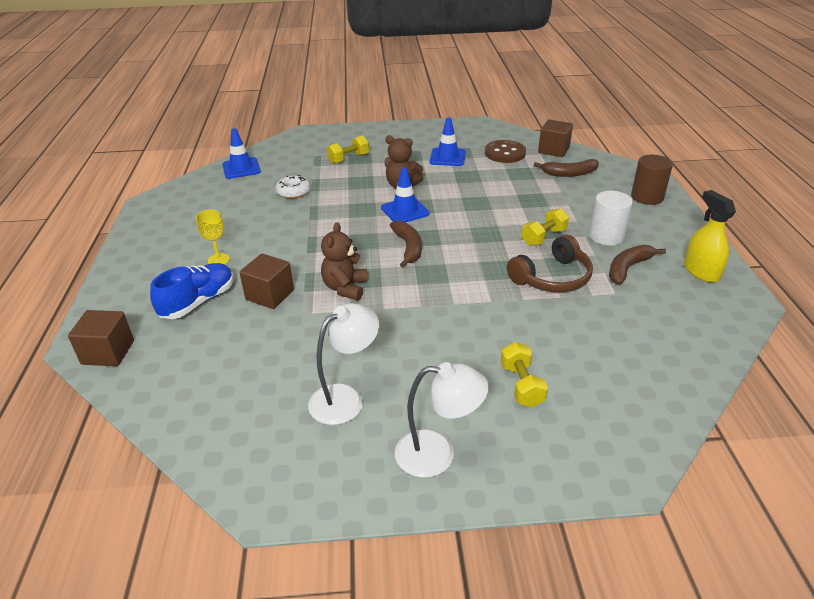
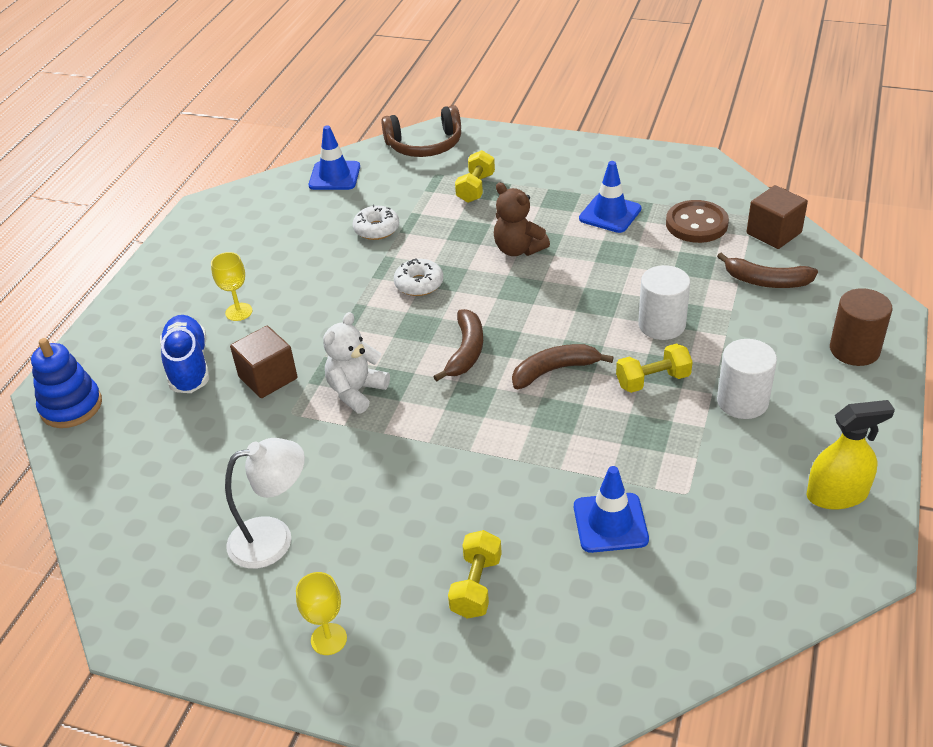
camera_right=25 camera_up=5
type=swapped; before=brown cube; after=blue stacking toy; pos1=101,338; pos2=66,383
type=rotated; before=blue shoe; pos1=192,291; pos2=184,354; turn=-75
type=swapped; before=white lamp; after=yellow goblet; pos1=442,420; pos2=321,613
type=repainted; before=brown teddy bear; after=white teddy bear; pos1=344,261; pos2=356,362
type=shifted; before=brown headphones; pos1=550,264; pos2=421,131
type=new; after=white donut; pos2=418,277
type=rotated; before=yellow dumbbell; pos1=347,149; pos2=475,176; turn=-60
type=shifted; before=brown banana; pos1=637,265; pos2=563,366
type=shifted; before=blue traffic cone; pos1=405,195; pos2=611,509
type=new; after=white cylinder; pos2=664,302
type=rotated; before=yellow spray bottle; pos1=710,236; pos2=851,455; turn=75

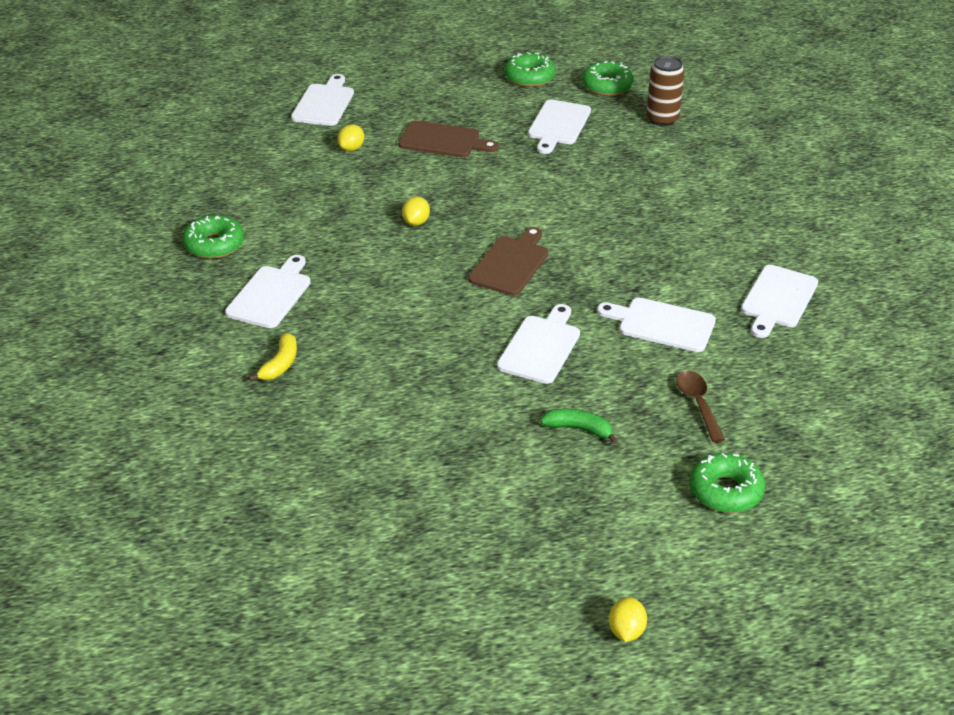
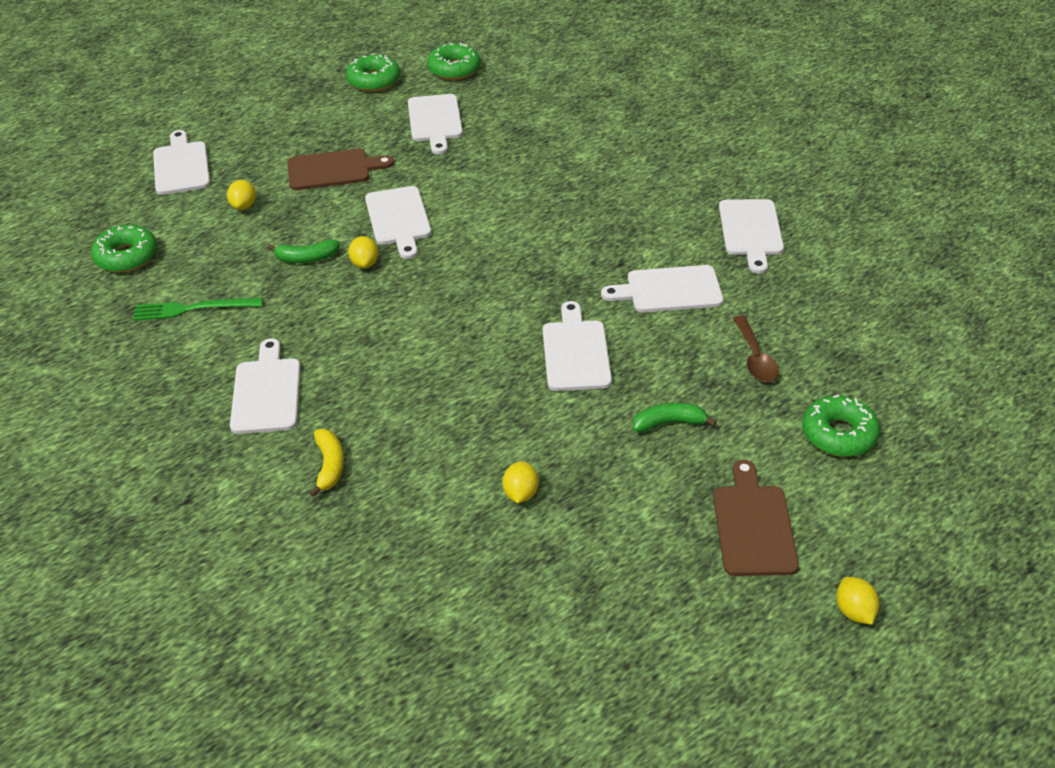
camera_right=-25 camera_up=5
type=shifted; before=green donut; pos1=213,237; pos2=124,249
type=new; after=green fork; pos2=198,309
type=new; after=green banana; pos2=304,251
type=new; after=white cutting board; pos2=398,222
type=new; after=yellow lemon; pos2=520,482
type=shifted; before=brown cutting board; pos1=508,261; pos2=756,517
type=rotated; before=brown spoon; pos1=700,406; pos2=756,349; turn=-150
type=gone; before=brown can; pos1=665,91

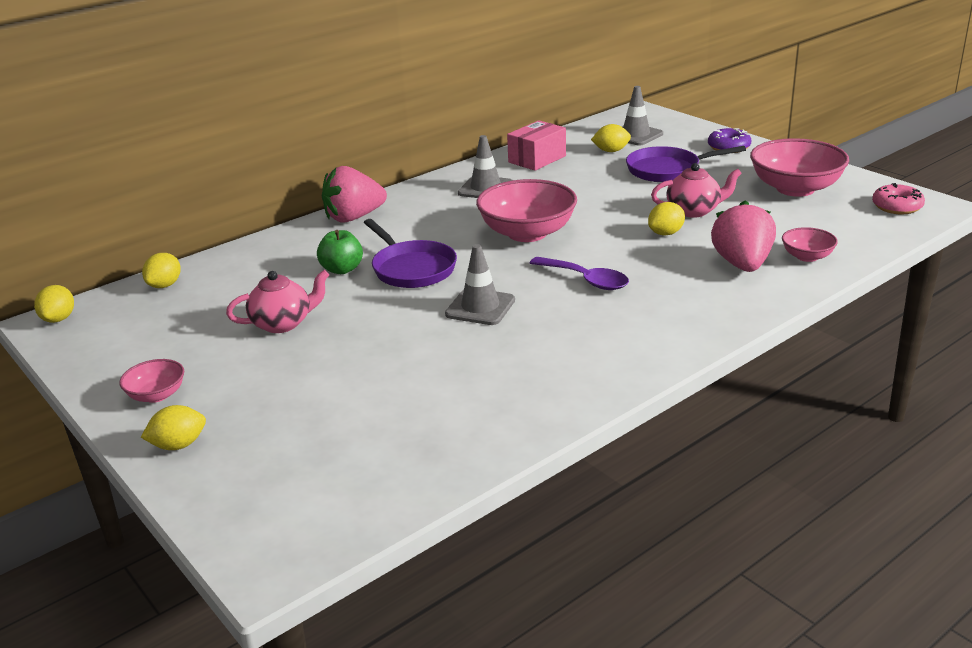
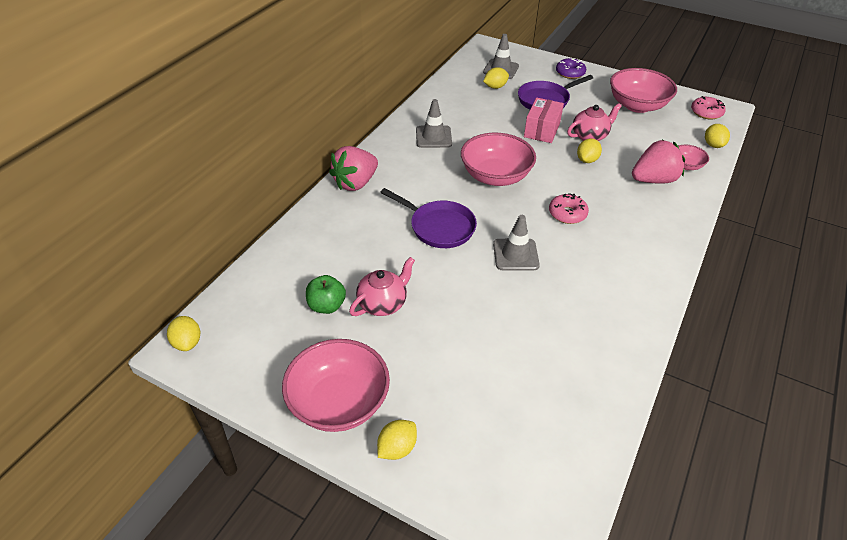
camera_right=-25 camera_up=15
type=scaled; before=pink bowl; pos1=151,381; pos2=336,385; scale=2.01
type=shifted; before=green apple; pos1=340,252; pos2=326,294
type=shifted; before=pink box; pos1=536,145; pos2=544,120
type=swapped; before=purple spoon; after=pink donut; pos1=579,273; pos2=569,208
type=rotated; before=pink strawberry; pos1=743,236; pos2=658,162; turn=90
type=shifted; before=yellow lemon; pos1=161,270; pos2=717,136

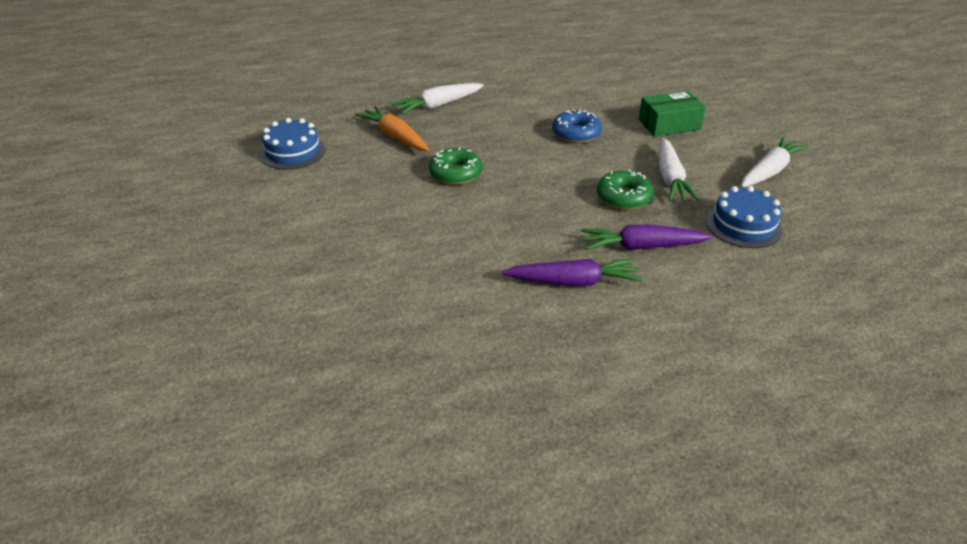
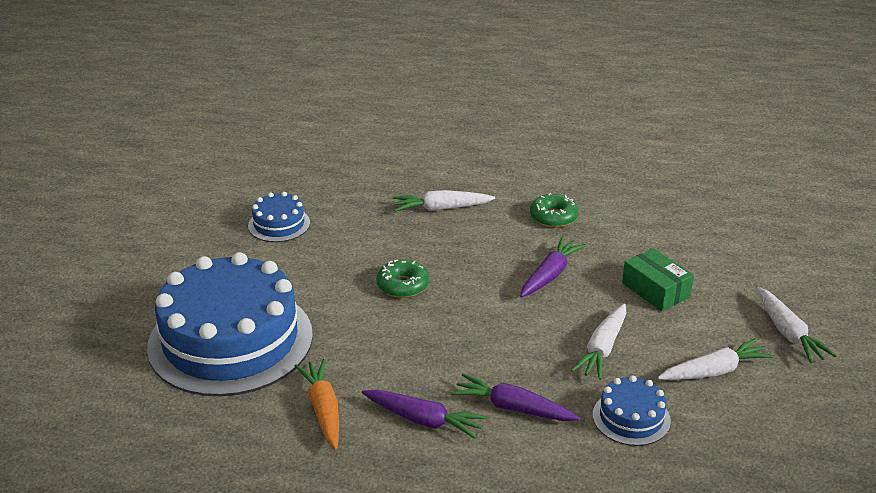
camera_right=25 camera_up=-5
type=new; after=blue cake; pos2=230,324
type=shifted; before=orange carrot; pos1=392,128; pos2=317,404
type=swapped; before=blue donut; after=purple carrot; pos1=577,126; pos2=553,267
type=shifted; before=green donut; pos1=625,190; pos2=554,210
type=rotated; before=green box; pos1=672,114; pos2=658,279; turn=45
type=new; after=white carrot; pos2=797,325

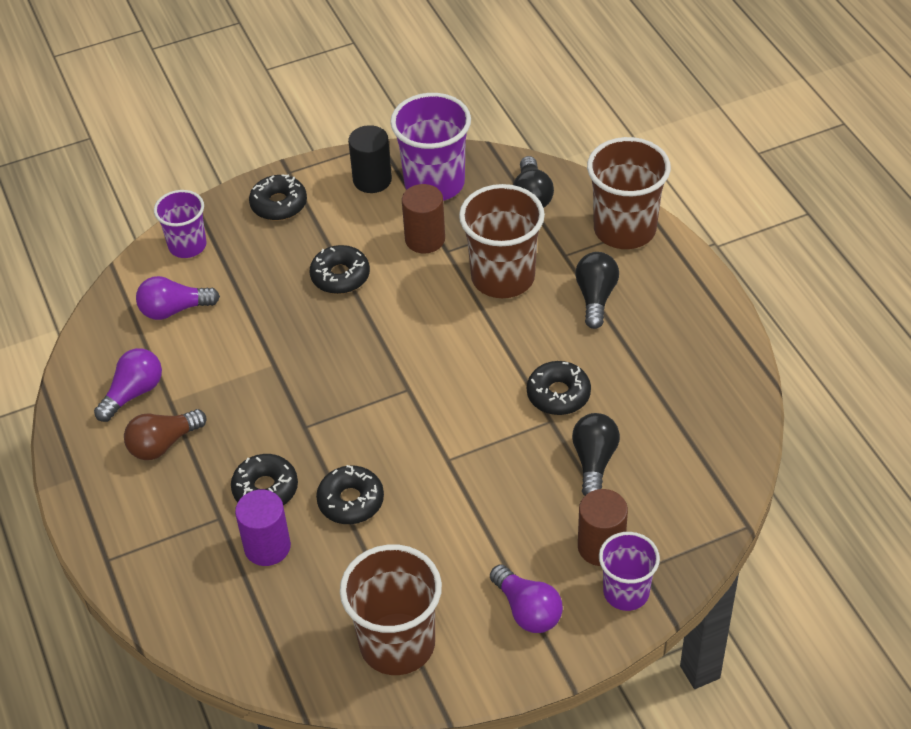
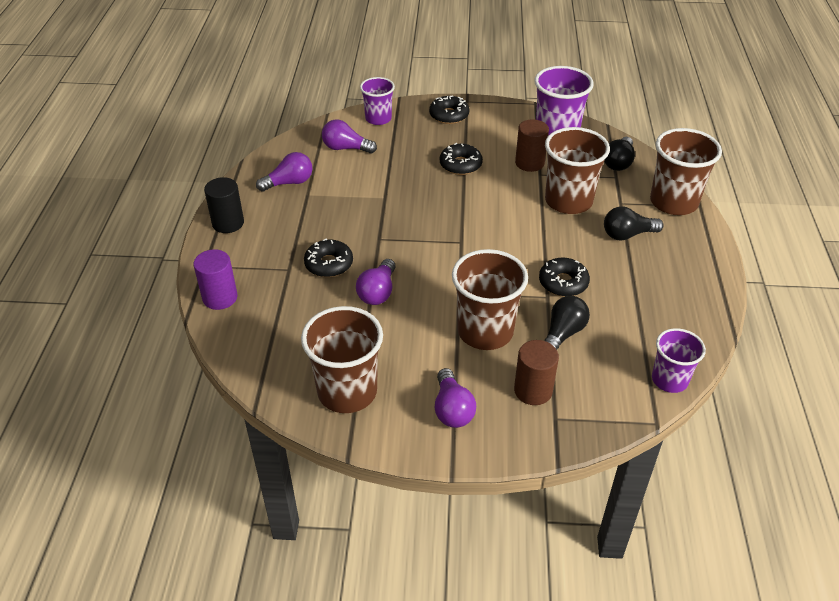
camera_right=25 camera_up=-5
type=shifted; before=purple cylinder; pos1=263,527; pos2=216,279
type=shifted; before=black cylinder; pos1=370,159; pos2=224,205
type=swapped; before=black donut; after=purple light bulb; pos1=350,494; pos2=375,282
type=new; after=brown cup; pos2=490,299
type=rotated; before=black light bulb; pos1=597,290; pos2=634,223; turn=-135
type=shifted; before=purple cup; pos1=629,571; pos2=679,360
type=gone; before=brown light bulb; pos1=165,434

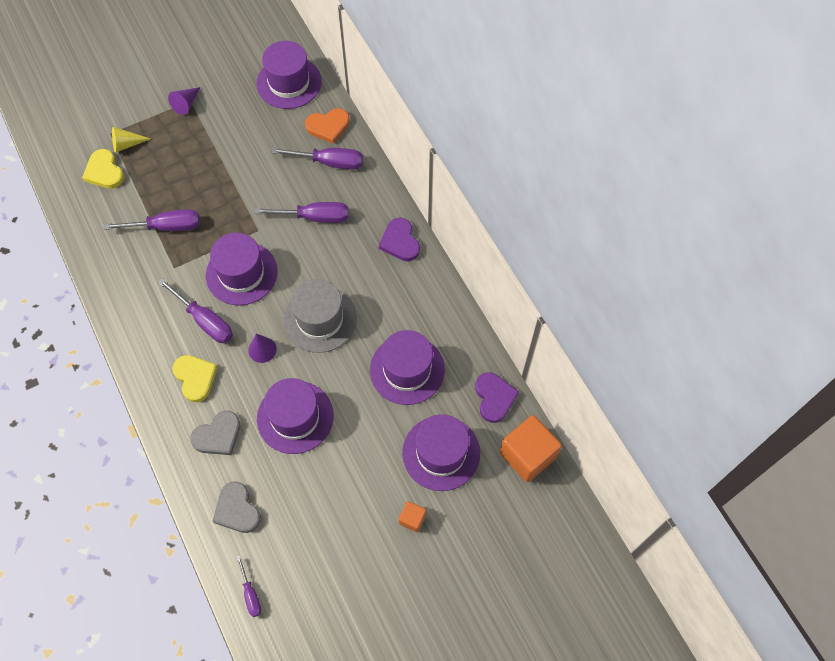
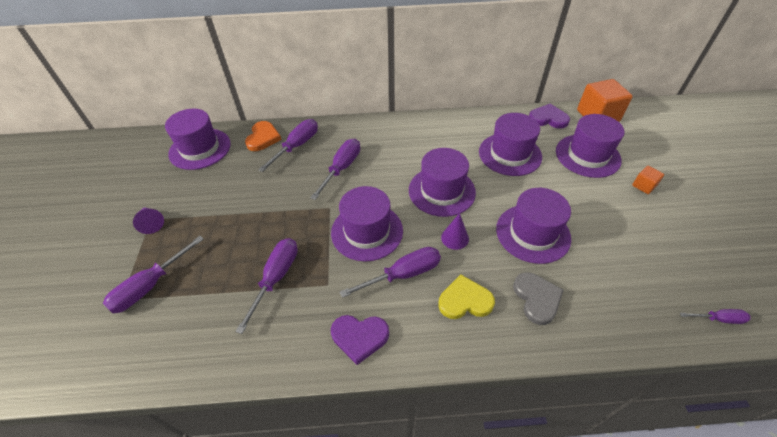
camera_right=-65 camera_up=-15
type=swapped; before=yellow cone; after=purple screwdriver; pos1=131,140; pos2=153,274
type=shifted; before=purple heart; pos1=399,239; pos2=360,340
type=repainted; before=grey hat; after=purple hat; pos1=320,316; pos2=442,182
type=gone; before=yellow heart; pos1=103,169
type=gone; before=grey heart; pos1=236,507

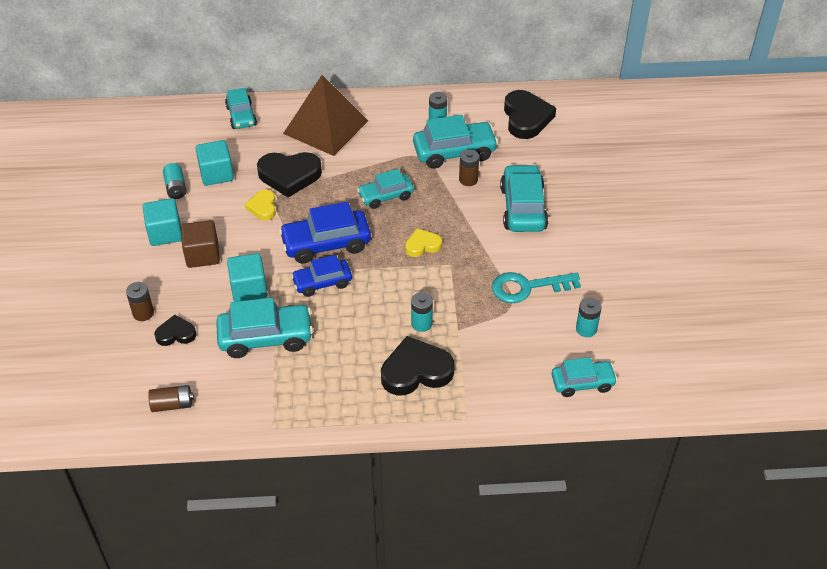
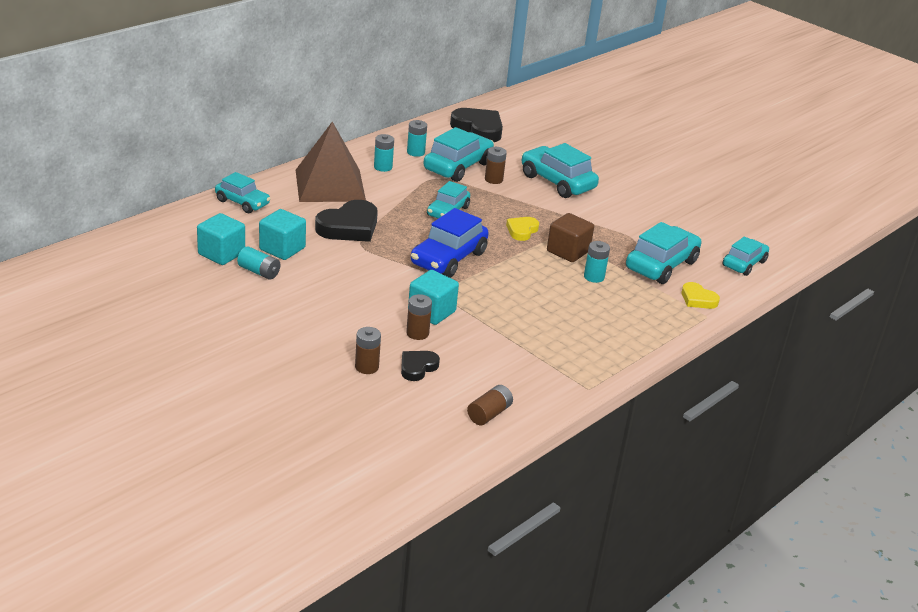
camera_right=-45 camera_up=-15
type=shifted; before=turquoise cube; pos1=162,222; pos2=221,239
type=shifted; before=turquoise battery; pos1=589,317; pos2=384,153
type=new; after=brown battery; pos2=419,317
type=shifted; before=brown cube; pos1=200,244; pos2=570,237
type=shifted; before=turquoise car; pos1=264,328; pos2=664,253
type=shifted; before=yellow heart; pos1=260,205; pos2=701,295
type=gone; before=blue car; pos1=321,276
type=gone; before=black heart; pos1=418,366
type=gone; before=turquoise key; pos1=536,287

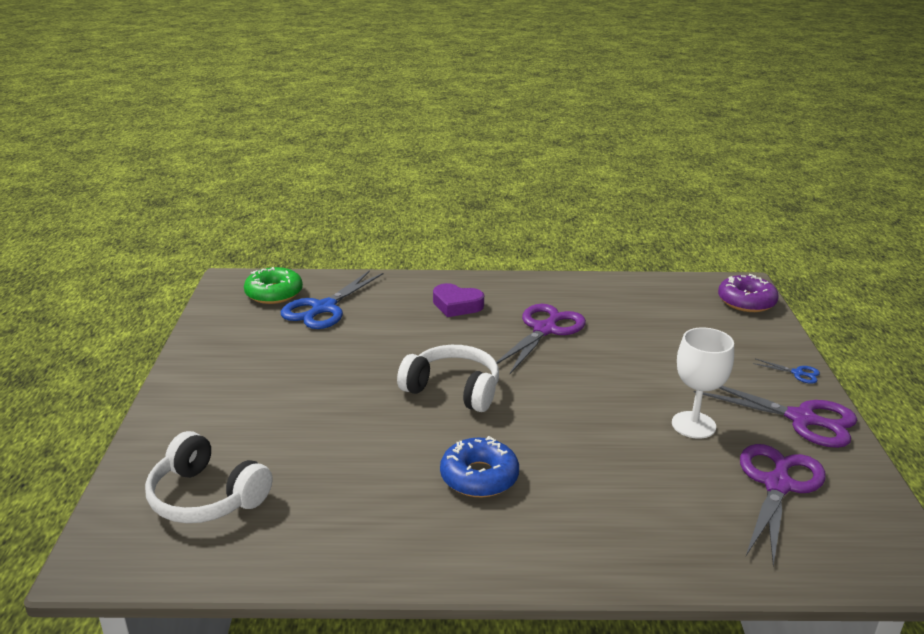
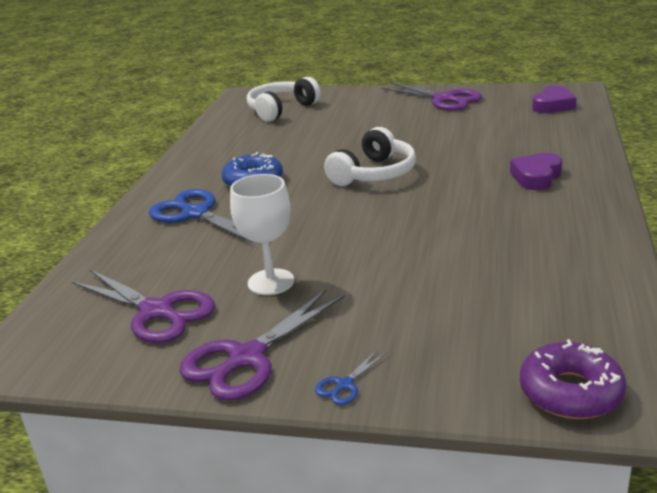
camera_right=105 camera_up=0
type=shifted; before=blue scissors; pos1=332,299; pos2=201,216
type=shifted; before=purple scissors; pos1=541,339; pos2=431,96
type=swapped; before=green donut; after=purple heart; pos1=273,285; pos2=554,99

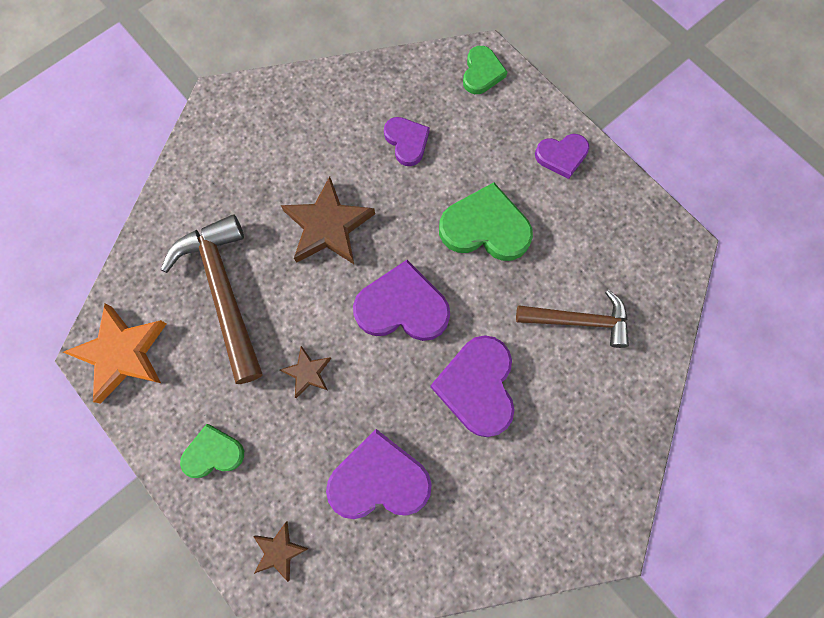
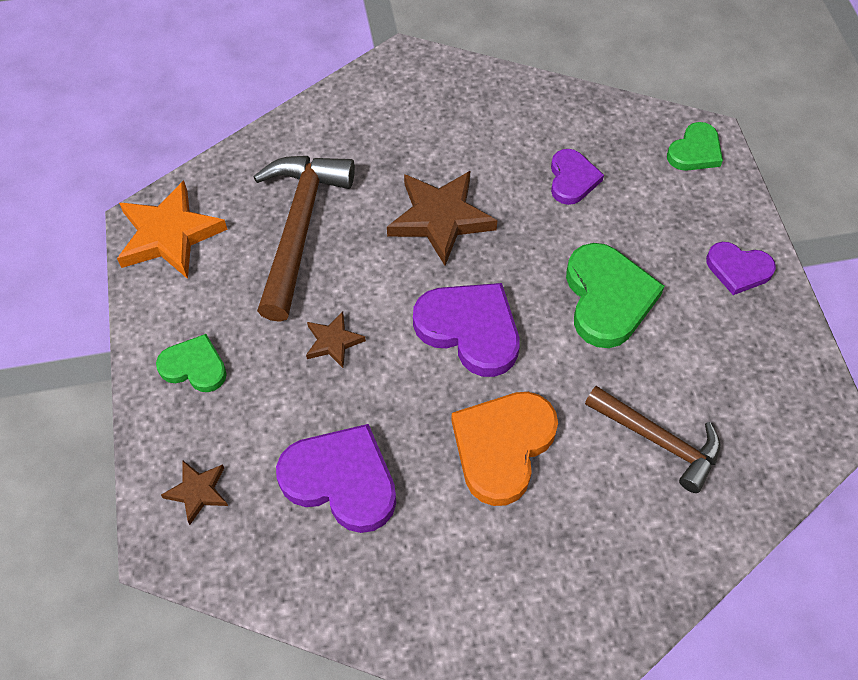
camera_right=30 camera_up=-15
type=repainted; before=purple heart; after=orange heart; pos1=472,386; pos2=504,449
type=rotated; before=green heart; pos1=486,221; pos2=615,295; turn=45

